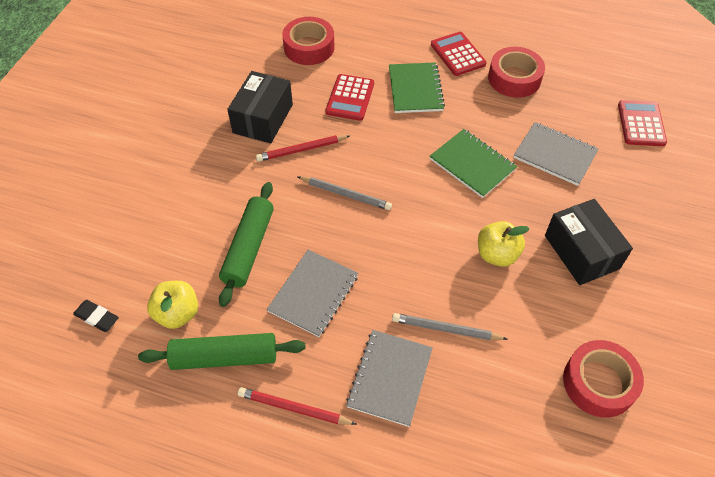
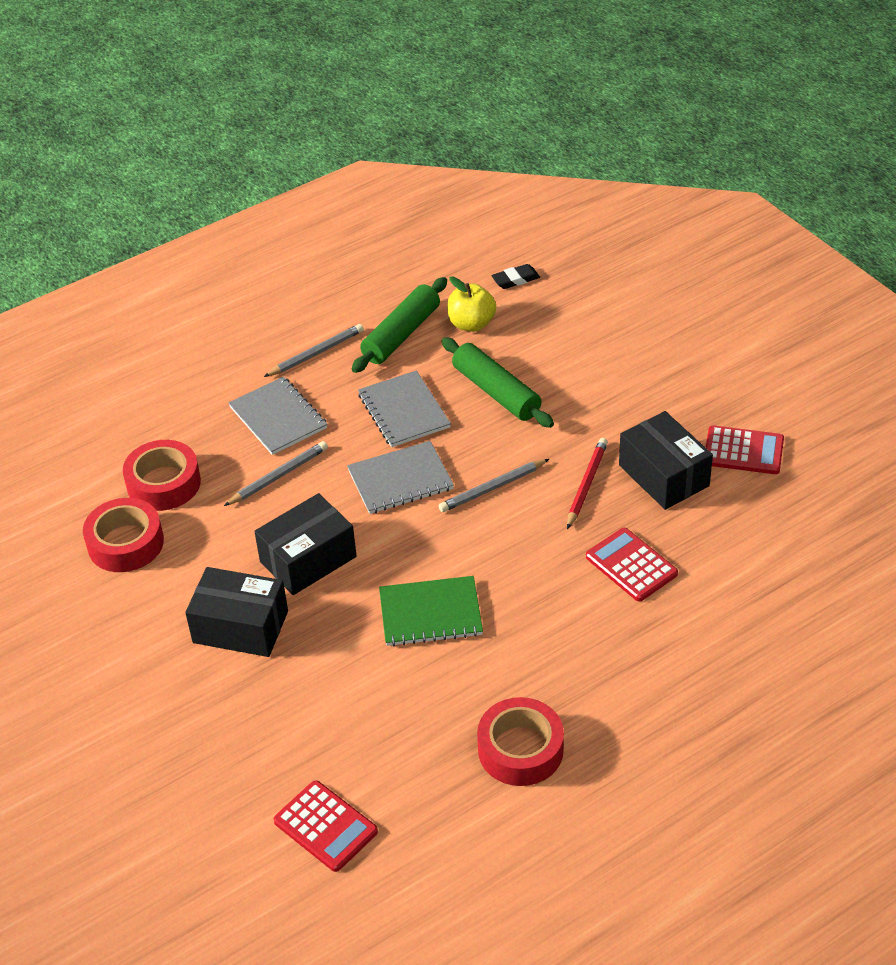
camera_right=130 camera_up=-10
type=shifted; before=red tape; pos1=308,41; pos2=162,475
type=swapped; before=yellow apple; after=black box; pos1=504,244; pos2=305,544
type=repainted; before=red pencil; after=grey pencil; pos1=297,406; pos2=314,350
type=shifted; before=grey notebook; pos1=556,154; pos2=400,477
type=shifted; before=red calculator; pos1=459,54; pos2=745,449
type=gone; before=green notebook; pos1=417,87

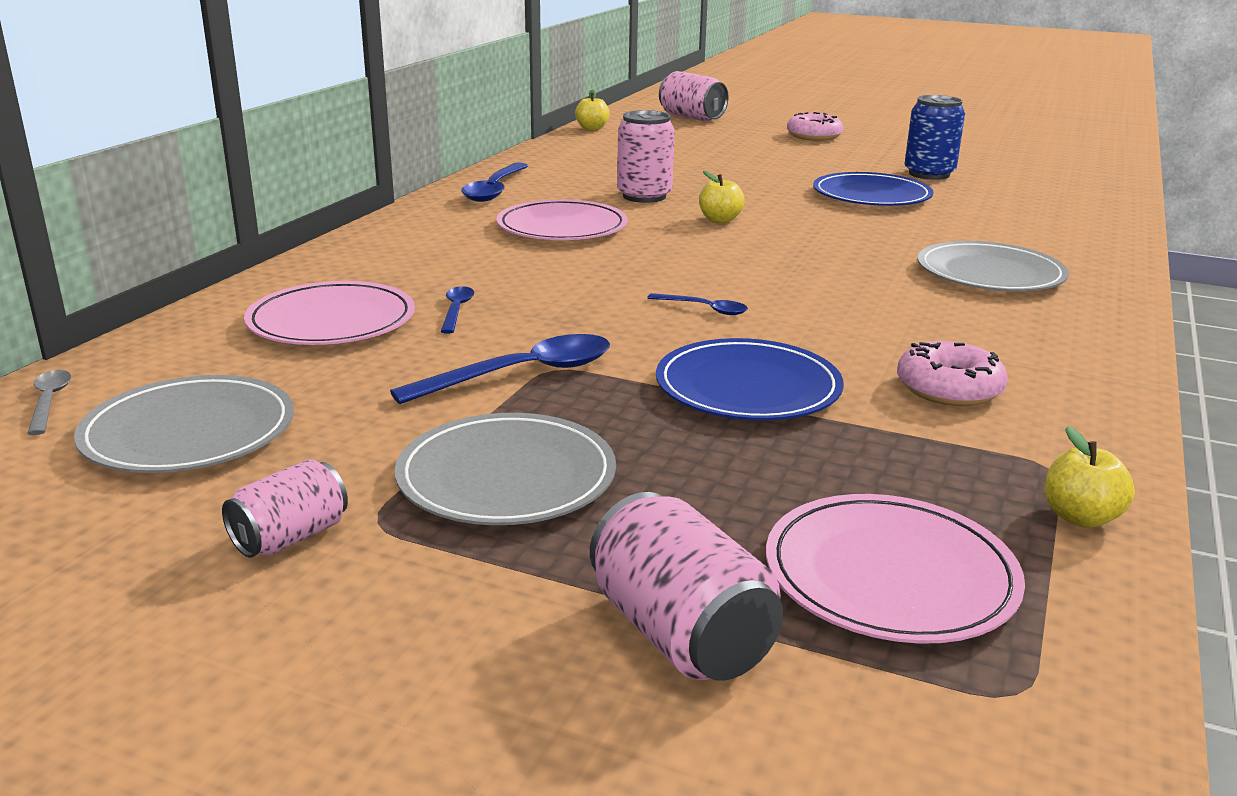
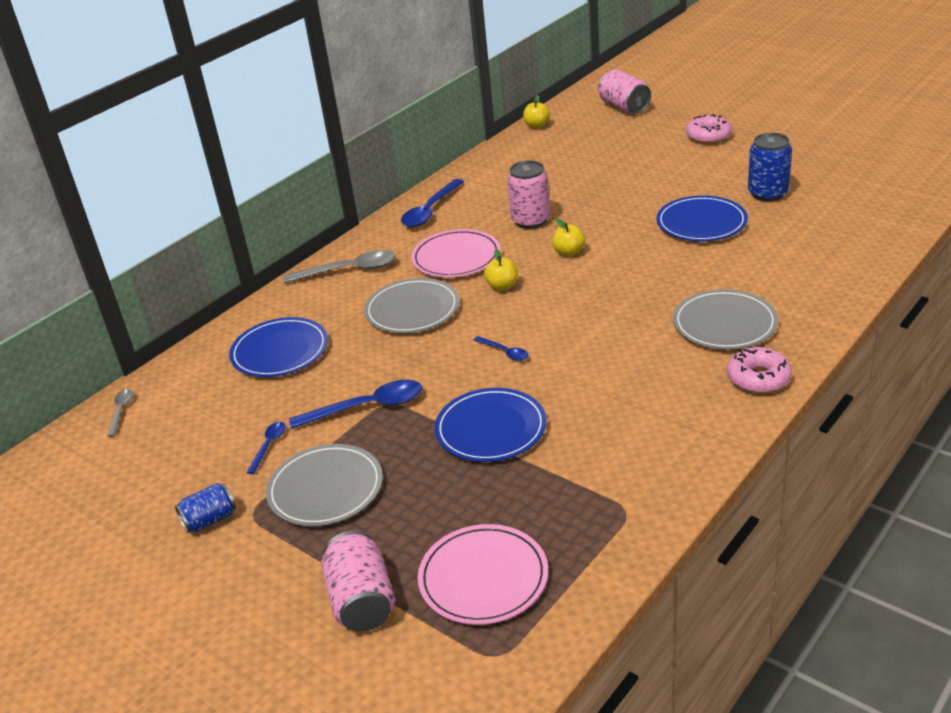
camera_right=20 camera_up=10
type=repainted; before=pink can; after=blue can; pos1=285,508; pos2=205,508
type=repainted; before=pink plate; after=blue plate; pos1=329,313; pos2=278,347
type=shifted; before=blue spoon; pos1=457,310; pos2=266,448
type=new; after=grey spoon; pos2=339,266
type=shifted; before=grey plate; pos1=184,424; pos2=411,305
type=shifted; before=yellow apple; pos1=1090,477; pos2=501,270
type=shifted; before=pink donut; pos1=952,373; pos2=759,370

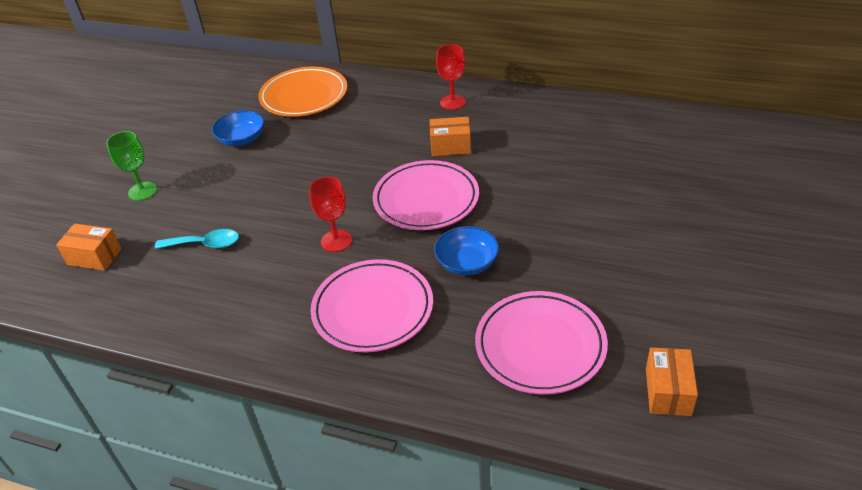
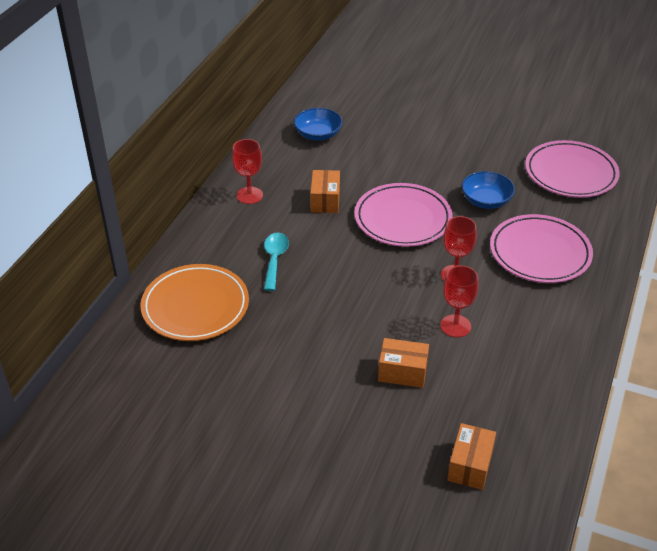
camera_right=-90 camera_up=0
type=shifted; before=turquoise spoon; pos1=197,239; pos2=276,262
type=shifted; before=blue bowl; pos1=238,128; pos2=318,124
type=shifted; before=orange box; pos1=672,381; pos2=403,363
type=new; after=red goblet; pos2=459,301
type=gone; before=green goblet; pos1=131,166

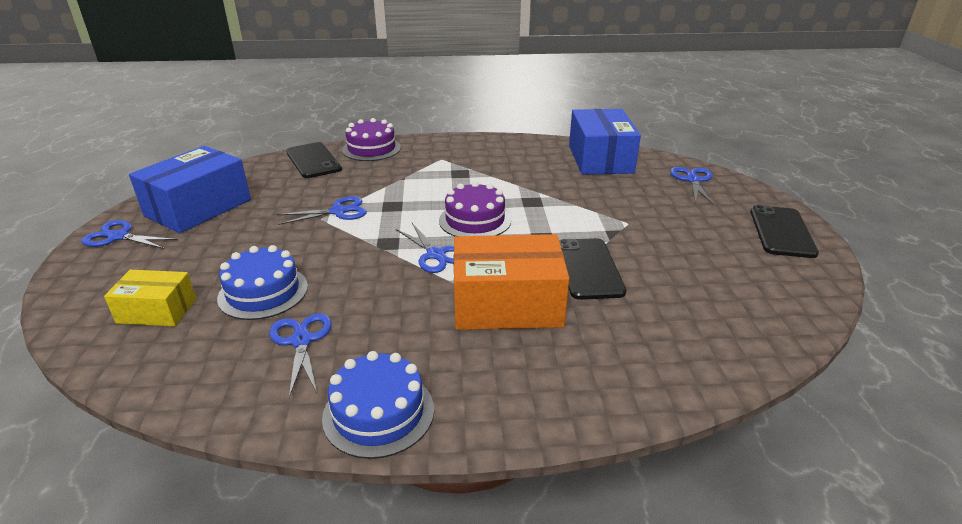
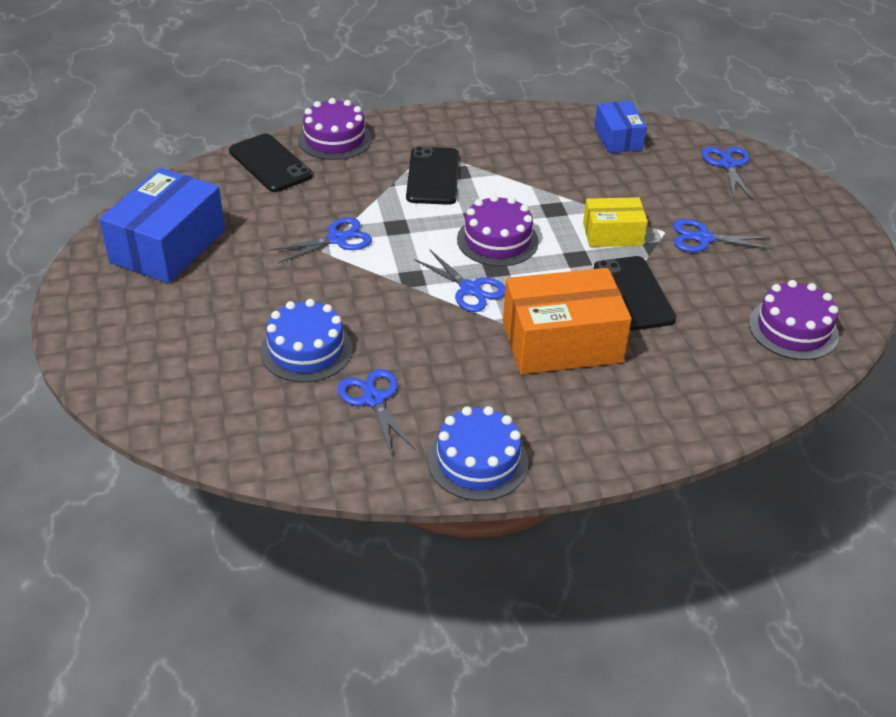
camera_right=-10 camera_up=10
type=shifted; before=black phone; pos1=784,231; pos2=432,175
type=shifted; before=yellow box; pos1=150,298; pos2=615,222
type=scaled; before=blue box; pos1=605,142; pos2=620,127; scale=0.57
type=shifted; before=blue scissors; pos1=129,234; pos2=723,235
type=new; after=purple cake; pos2=794,320

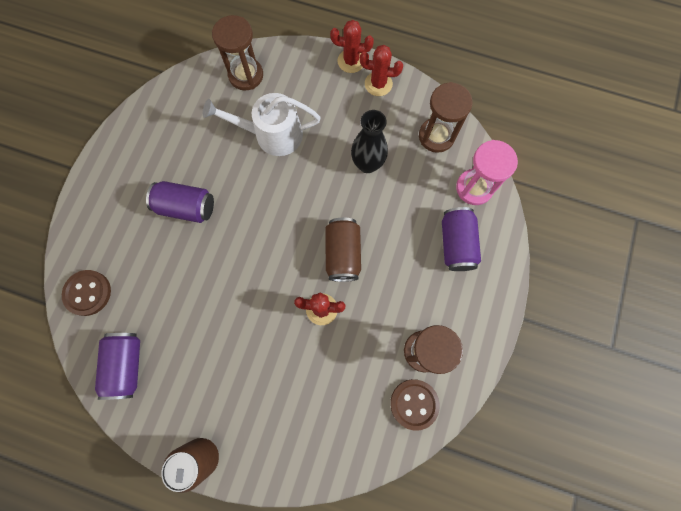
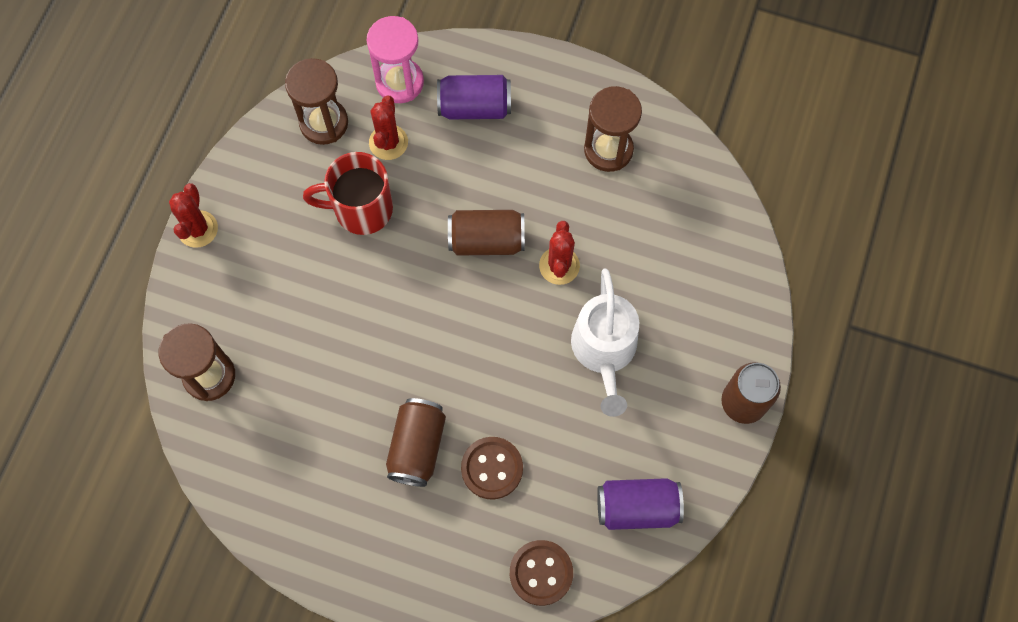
camera_right=-90 camera_up=-5
type=swapped; before=black vase; after=red mug; pos1=369,141; pos2=348,193
type=shifted; before=red cactus; pos1=381,70; pos2=388,127
type=repainted; before=purple can; after=brown can; pos1=180,202; pos2=416,442
type=shifted; before=brown button; pos1=415,405; pos2=492,468
type=shifted; before=white watering can; pos1=262,124; pos2=605,343

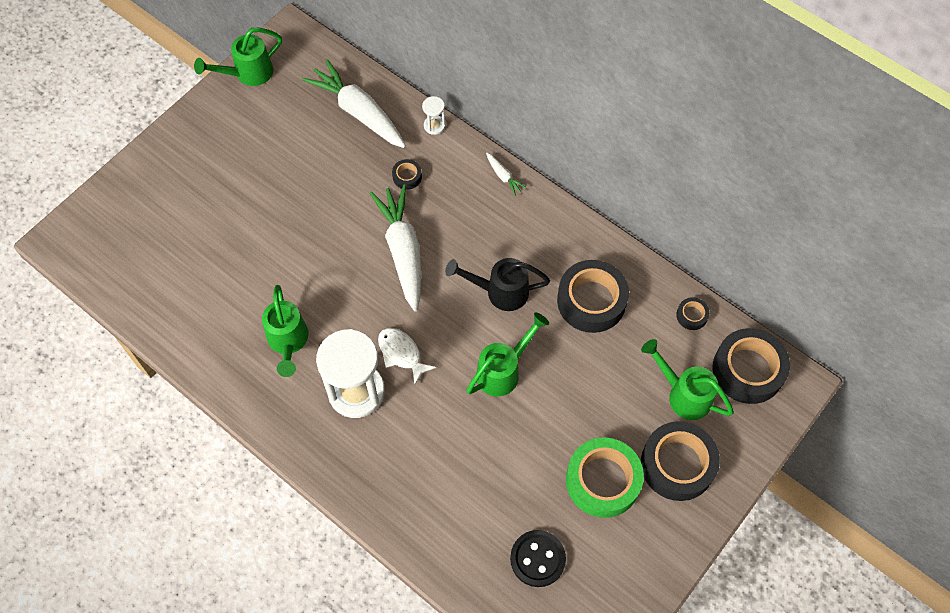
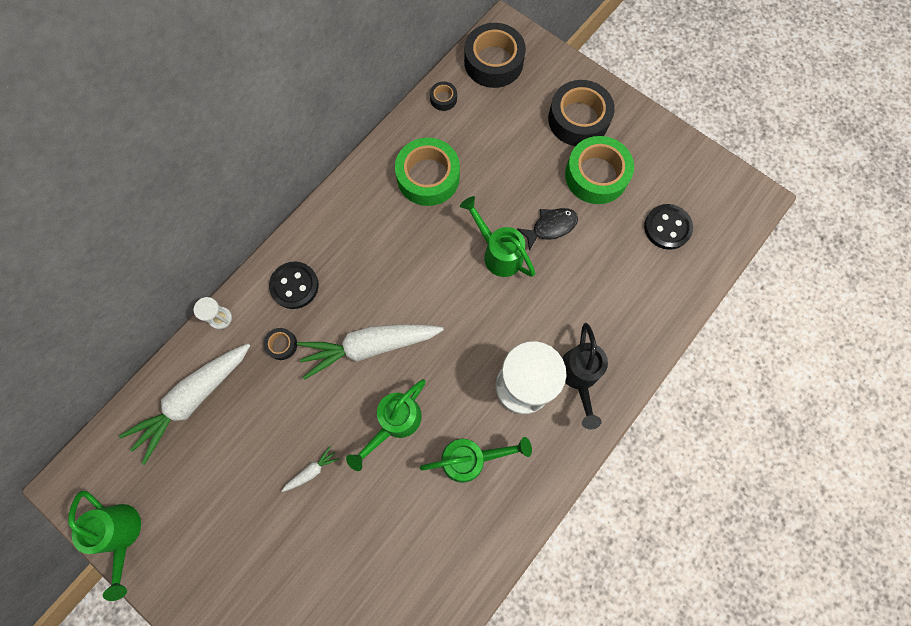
camera_right=-90 camera_up=10
type=new; after=black button; pos2=294,285
type=shifted; before=white carrot; pos1=506,174; pos2=311,469
type=shifted; before=green watering can; pos1=687,379; pos2=386,425
type=repainted; before=black tape; after=green tape; pos1=593,296; pos2=427,172
type=new; after=black fish; pos2=547,229
type=shifted; before=black watering can; pos1=497,284; pos2=585,376
type=gone; before=white fish; pos1=407,356

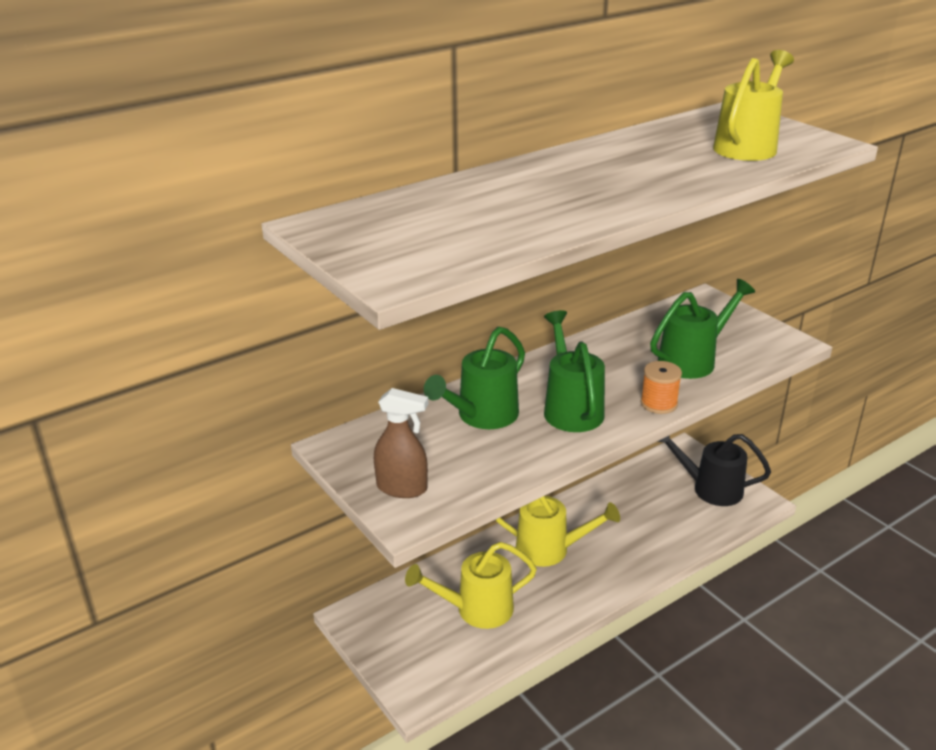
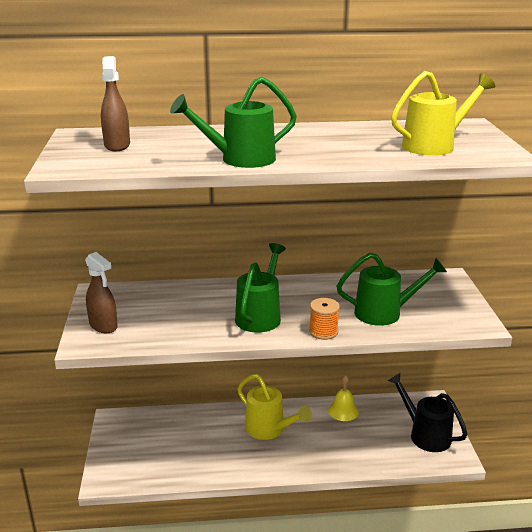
camera_right=30 camera_up=-5
type=new; after=brown spray bottle; pos2=115,103
type=shifted; before=green watering can; pos1=474,378; pos2=233,122
type=new; after=yellow bell; pos2=343,398
type=gone; before=yellow watering can; pos1=471,585

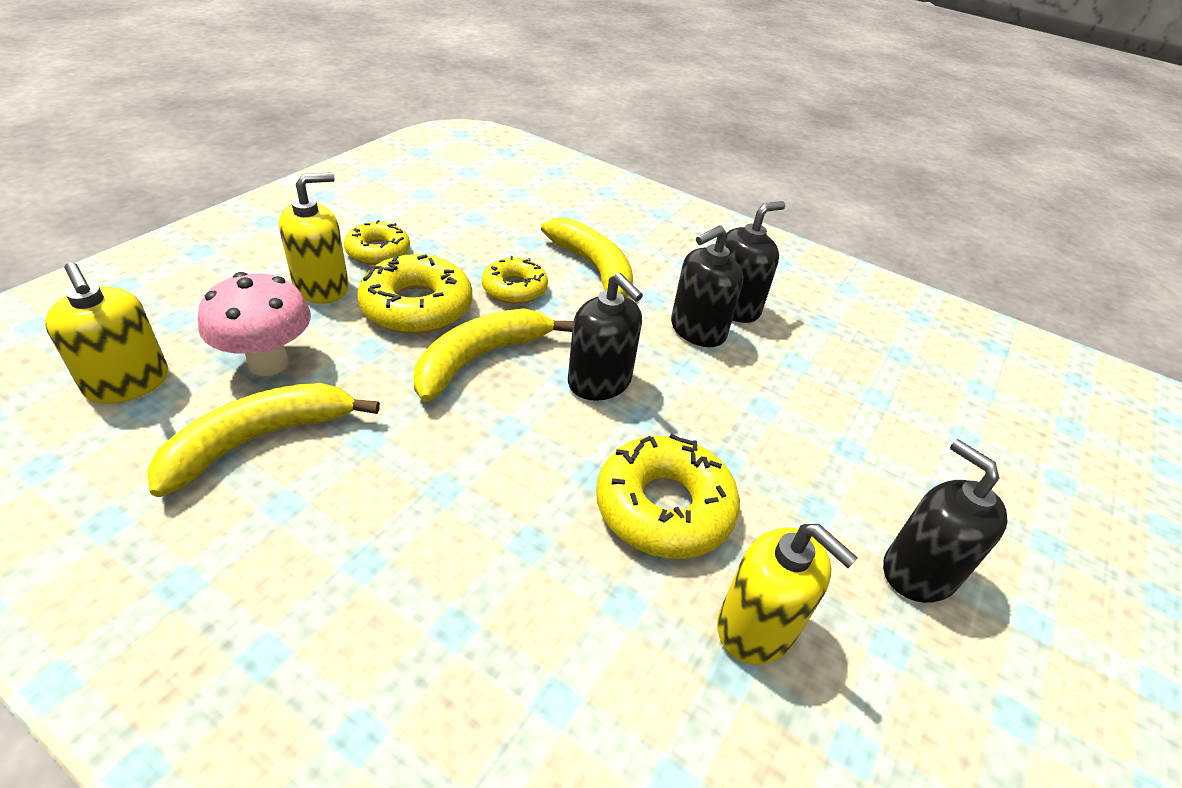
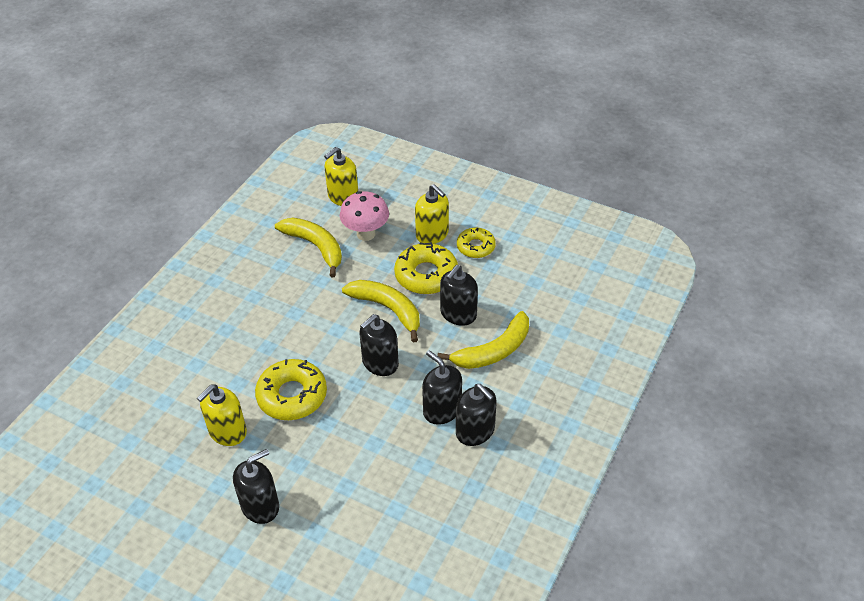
camera_right=90 camera_up=5
type=swapped; before=yellow donut; after=black soap dispenser; pos1=515,280; pos2=459,295

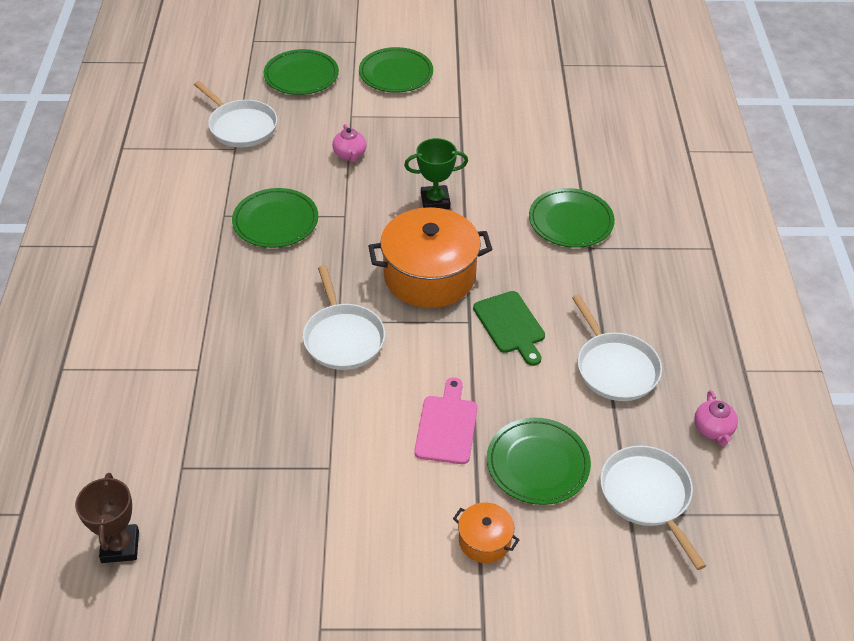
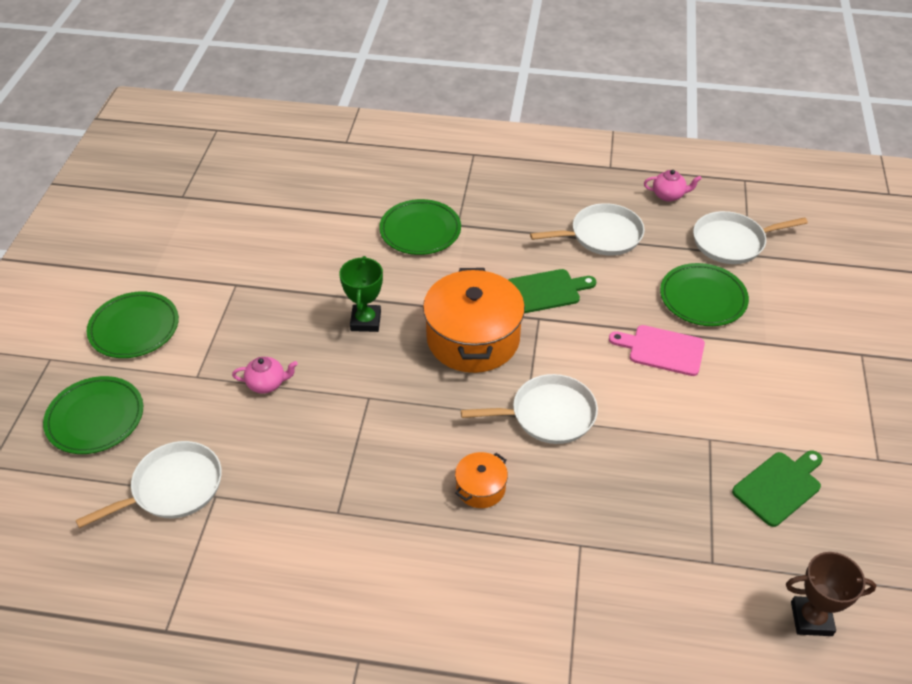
camera_right=-80 camera_up=0
type=shifted; before=orange pot; pos1=486,532; pos2=481,480
type=new; after=green cutting board; pos2=777,488
type=gone; before=green plate; pos1=275,218

